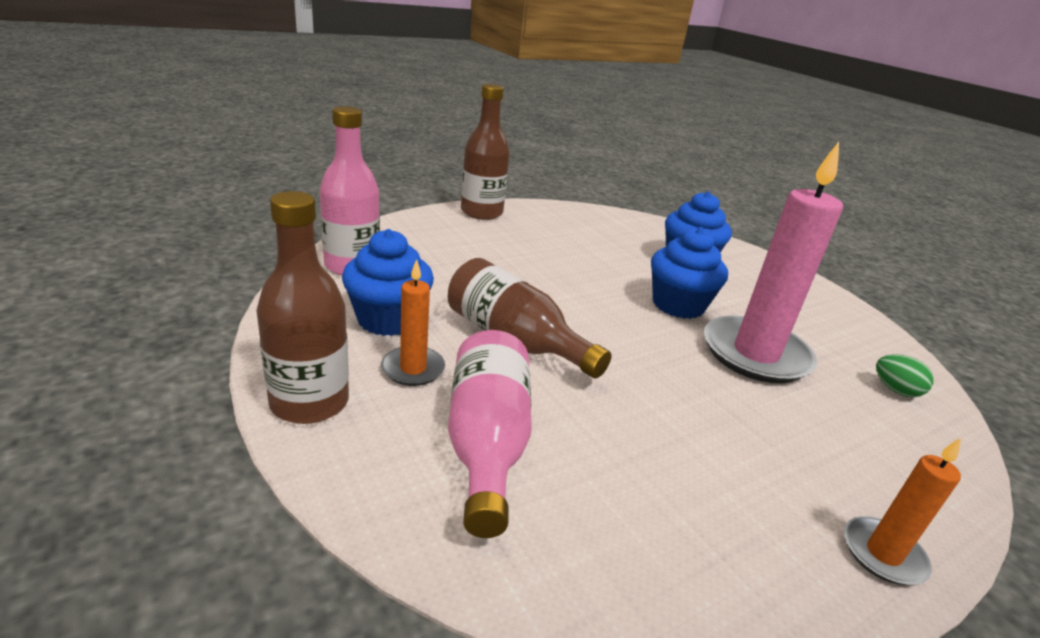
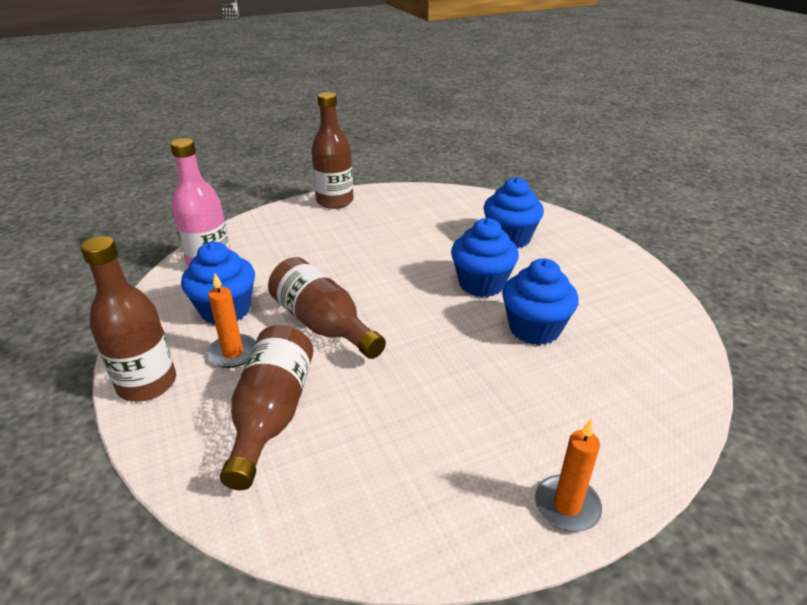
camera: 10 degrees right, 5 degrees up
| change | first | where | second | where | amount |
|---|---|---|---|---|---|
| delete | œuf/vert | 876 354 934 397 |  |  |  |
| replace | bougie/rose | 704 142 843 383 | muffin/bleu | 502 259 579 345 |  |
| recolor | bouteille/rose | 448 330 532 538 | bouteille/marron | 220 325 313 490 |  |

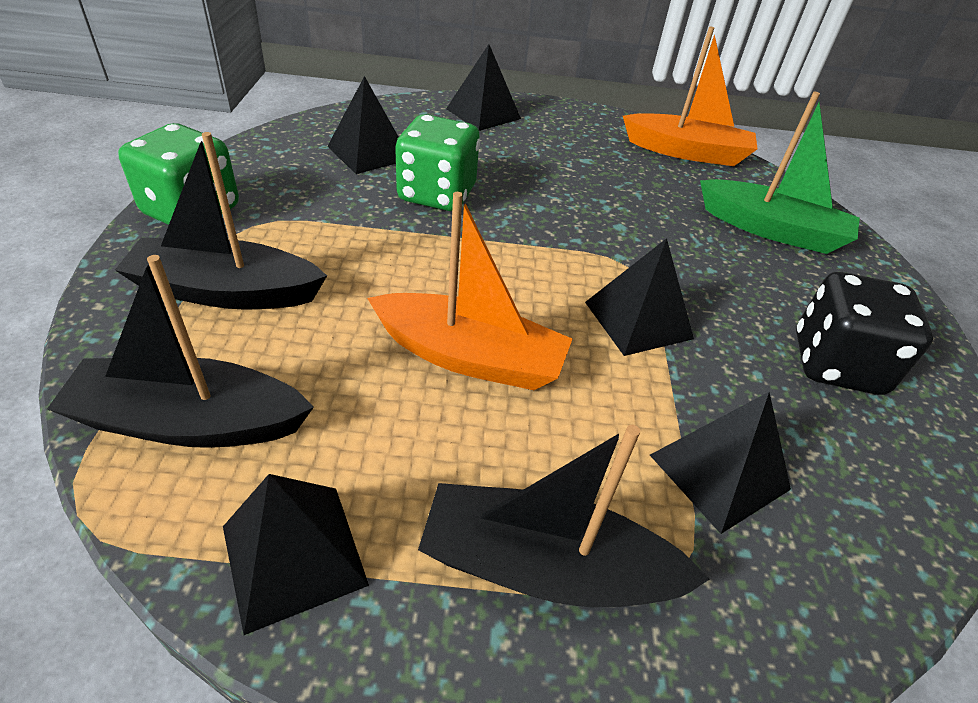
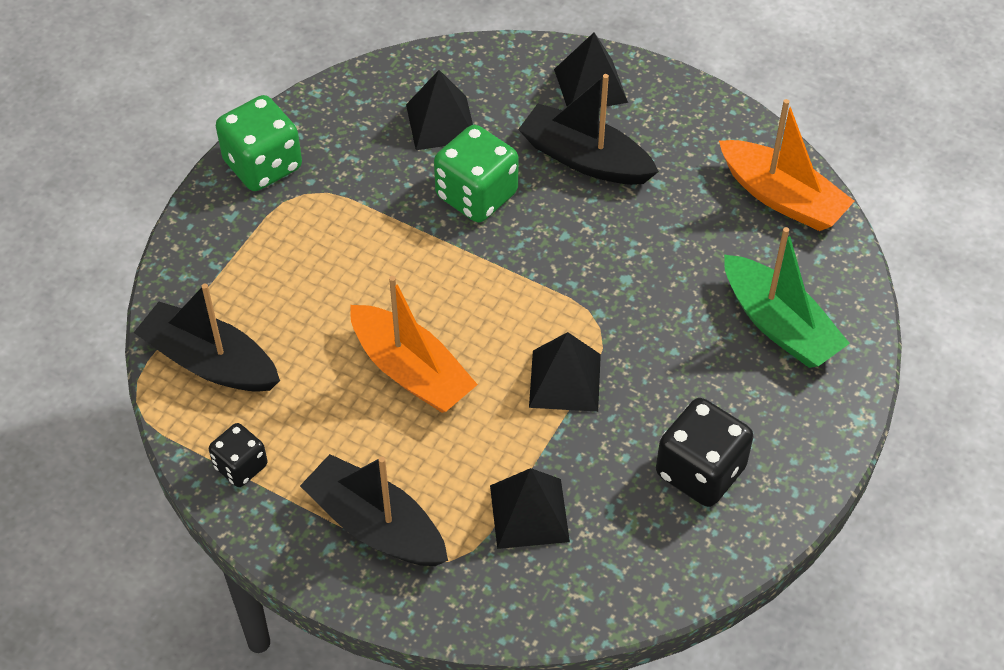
camera: 30 degrees right, 10 degrees up
| change | first | where | second | where | amount |
|---|---|---|---|---|---|
| move | bateau/noir | 115 132 327 309 |  | 518 74 659 185 |  |
| replace | pyramide/noir | 223 474 369 635 | dé/noir | 209 423 268 487 |  |

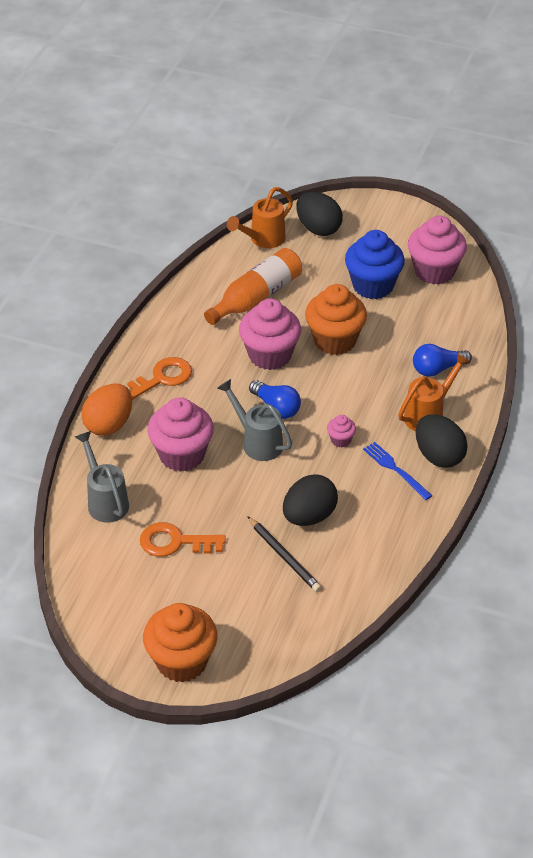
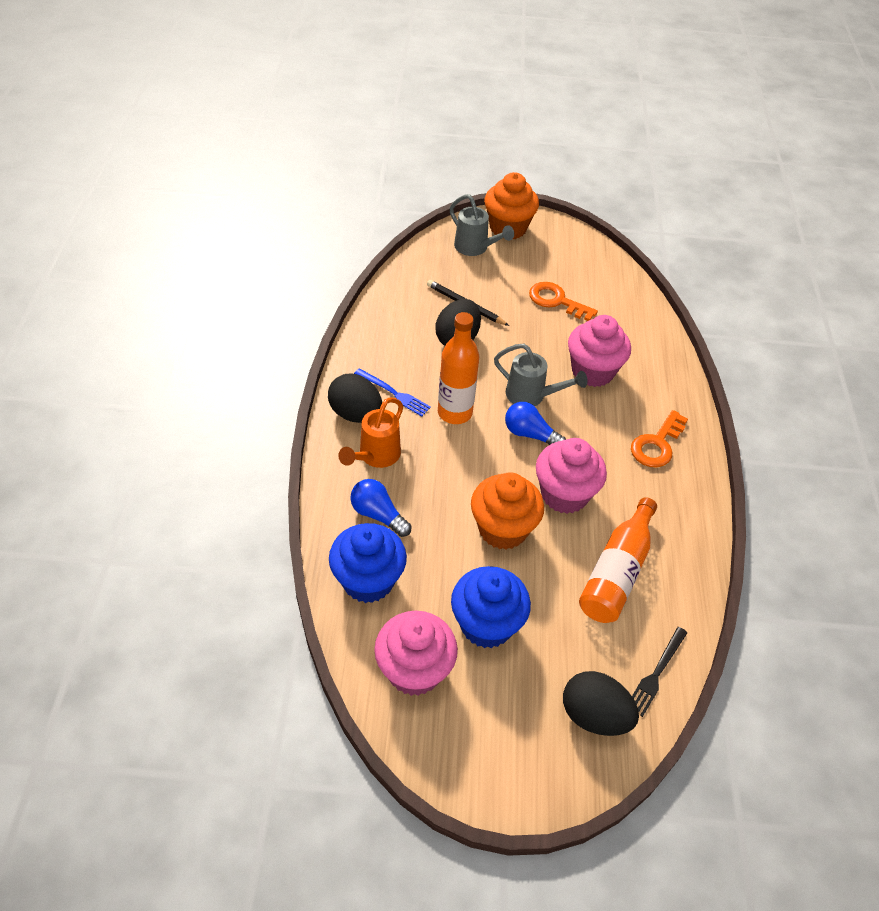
camera: 160 degrees right, 5 degrees up
| change | first | where | second | where | amount |
|---|---|---|---|---|---|
| delete | œuf/orange | 81 384 132 436 |  |  |  |
| insert |  |  | muffin/bleu | 329 523 407 603 |  |
| move | arrosoir/gris | 75 431 129 523 |  | 450 194 514 256 |  |
| replace | arrosoir/orange | 227 187 293 248 | fourchette/noir | 632 627 687 717 |  |
| replace | muffin/rose | 327 415 356 447 | bouteille/orange | 438 312 479 424 |  |
| rotate | clé/orange | 140 522 226 557 |  | 529 282 598 321 | 135 degrees counterclockwise |
| rotate | ampoule/bleu | 413 344 472 377 |  | 350 479 411 537 | 105 degrees counterclockwise |

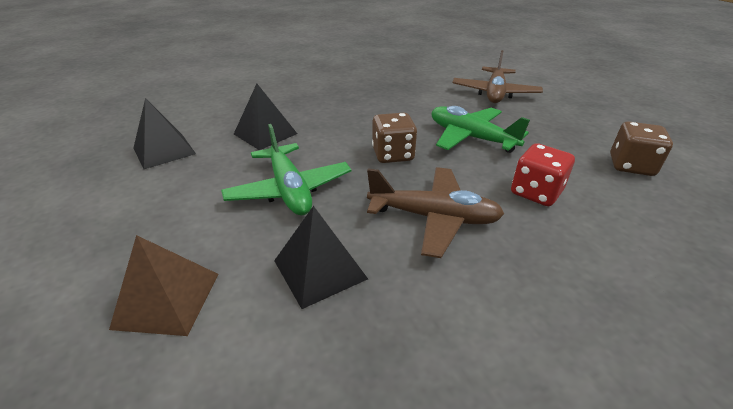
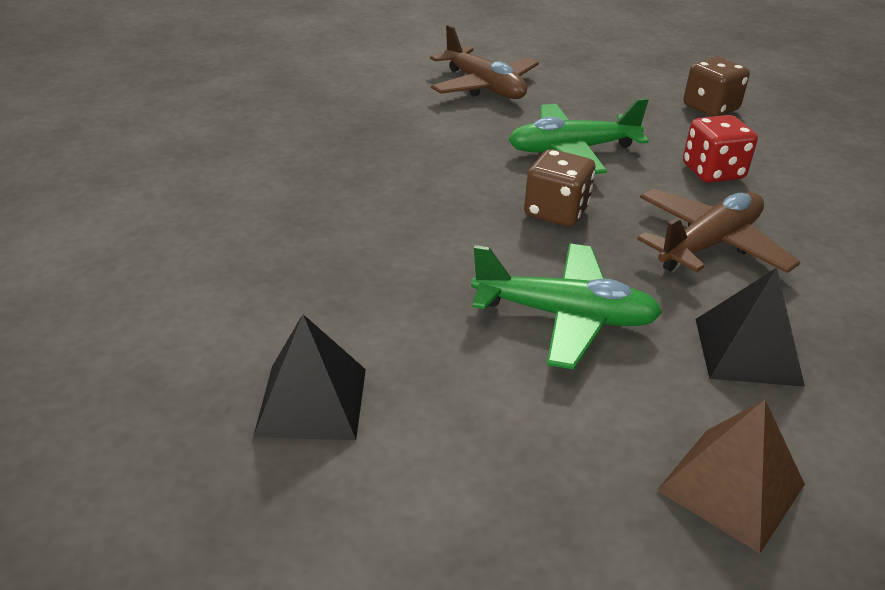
camera: 55 degrees left, 0 degrees up
| change | first | where | second | where | amount |
|---|---|---|---|---|---|
| delete | pyramide/noir | 234 84 297 150 |  |  |  |

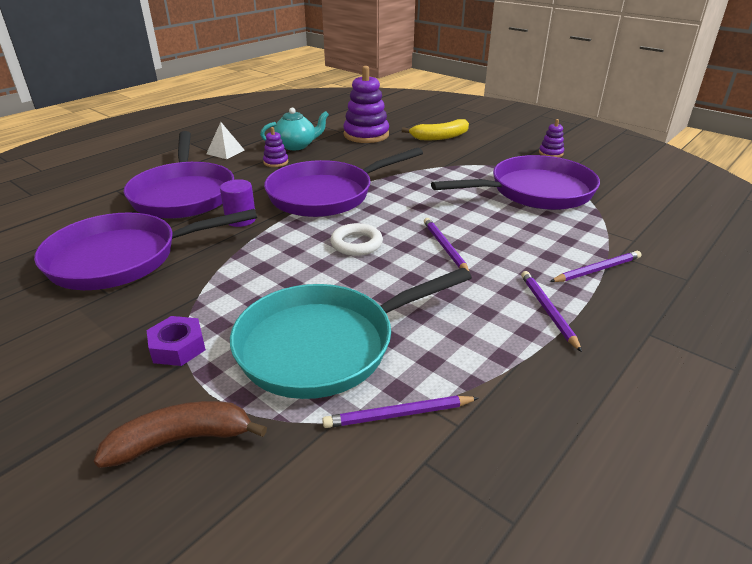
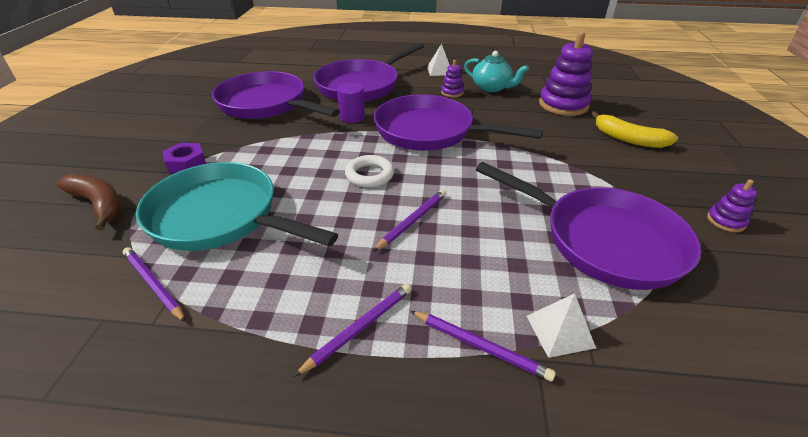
camera: 55 degrees right, 5 degrees up
| change | first | where | second | where | amount |
|---|---|---|---|---|---|
| insert |  |  | pyramide/blanc | 527 293 596 358 |  |

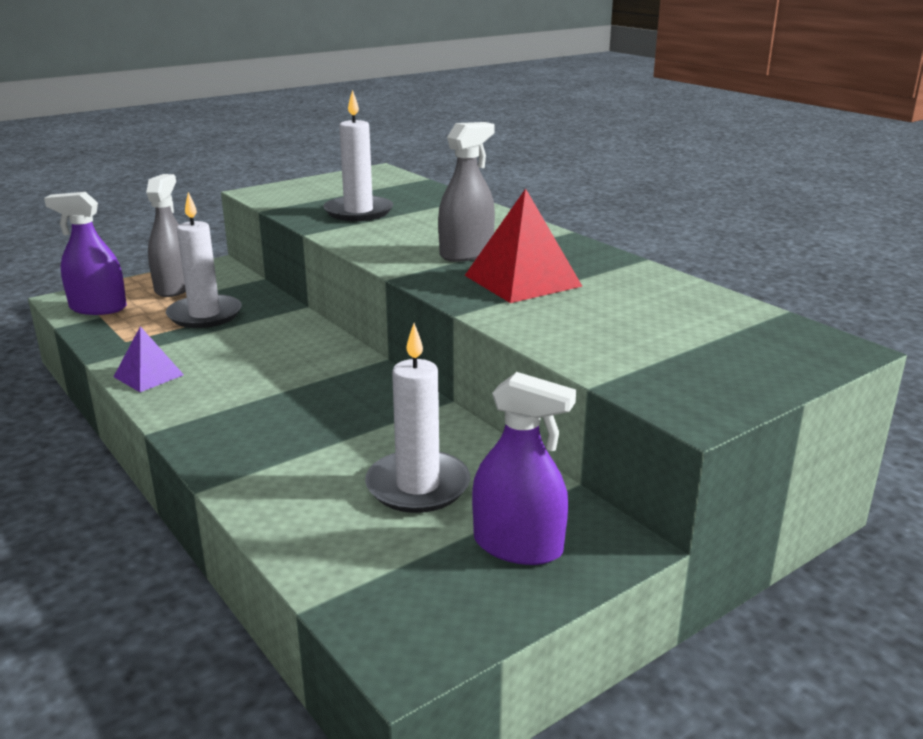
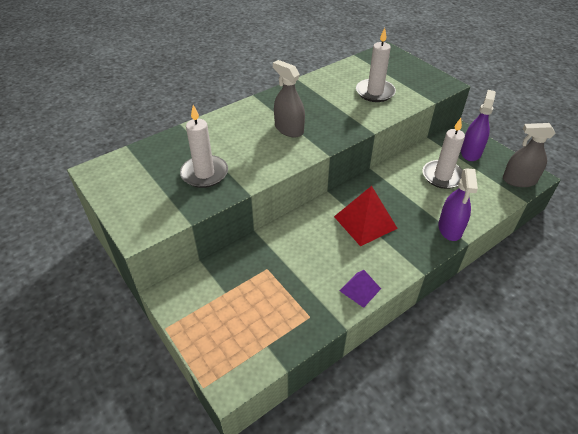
camera: 90 degrees left, 20 degrees up
| change | first | where | second | where | amount |
|---|---|---|---|---|---|
| move | vaporisateur/violet | 44 192 127 315 |  | 439 168 478 241 |  |
| move | vaporisateur/gris | 146 174 186 297 |  | 503 123 555 187 |  |
| move | bougie/blanc | 166 192 242 328 |  | 356 28 396 102 |  |
| move | pyramide/rouge | 464 189 583 303 |  | 334 186 398 246 |  |

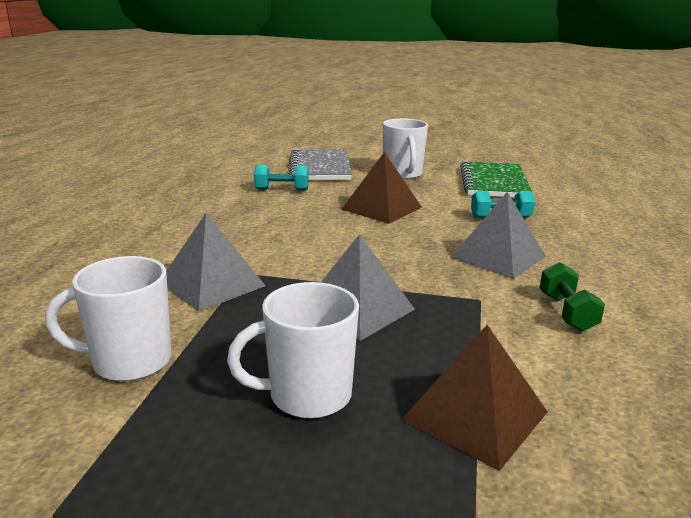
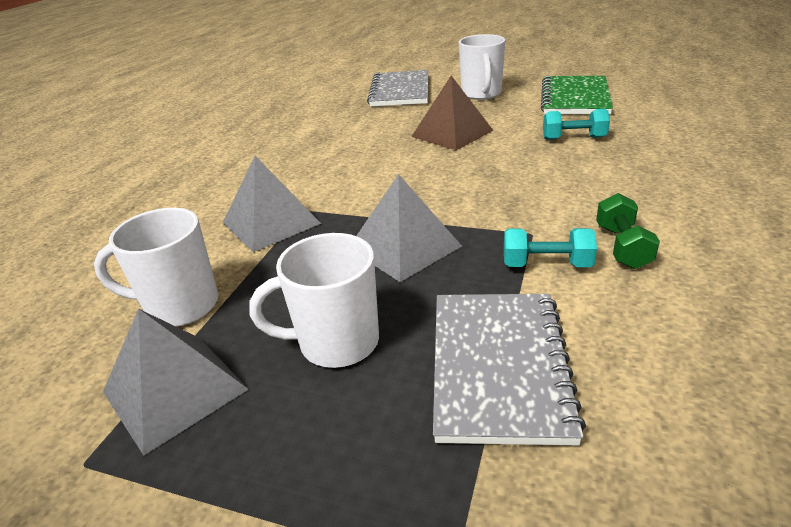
camera: 10 degrees right, 10 degrees up
| change | first | where | second | where | amount |
|---|---|---|---|---|---|
| move | haltère/turquoise | 254 165 308 191 |  | 504 228 597 267 |  |
| move | pyramide/gris | 451 192 546 279 |  | 103 309 249 456 |  |
| replace | pyramide/marron | 401 325 547 471 | carnet/gris | 433 294 586 445 |  |

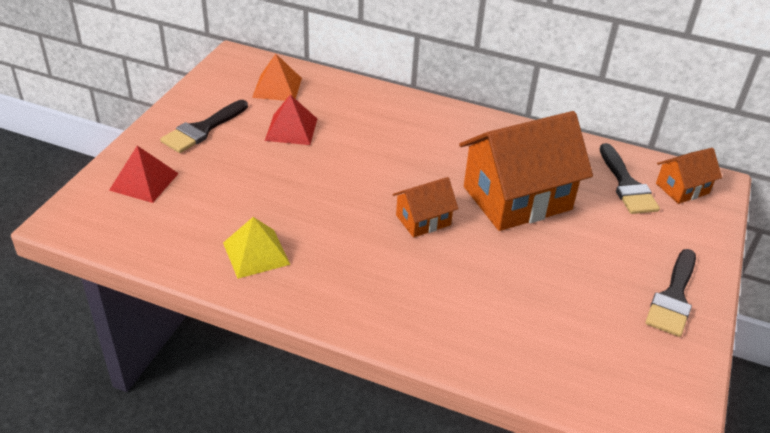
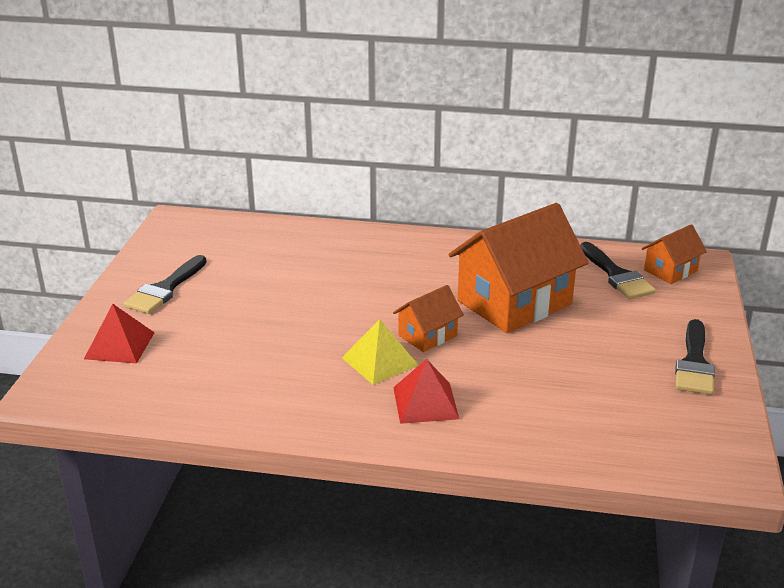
camera: 10 degrees left, 10 degrees down
| change | first | where | second | where | amount |
|---|---|---|---|---|---|
| delete | pyramide/orange | 252 54 302 101 |  |  |  |
| move | pyramide/jaune | 223 217 290 279 |  | 342 319 418 385 |  |
| move | pyramide/rouge | 265 95 317 145 |  | 393 359 459 424 |  |

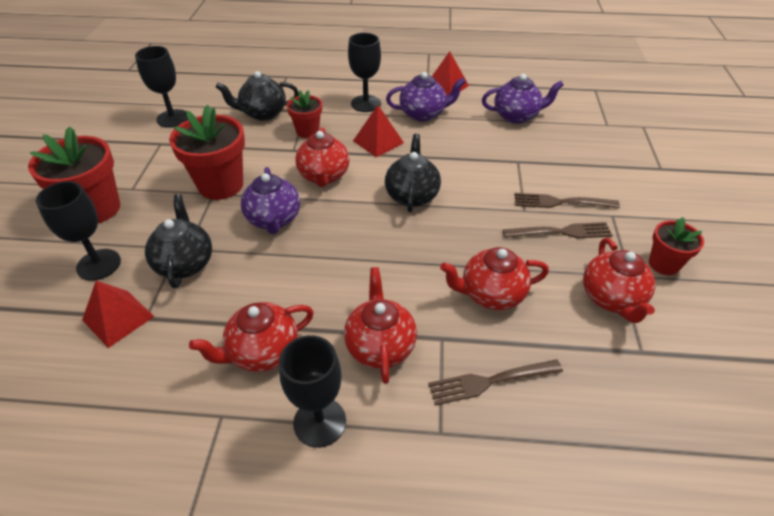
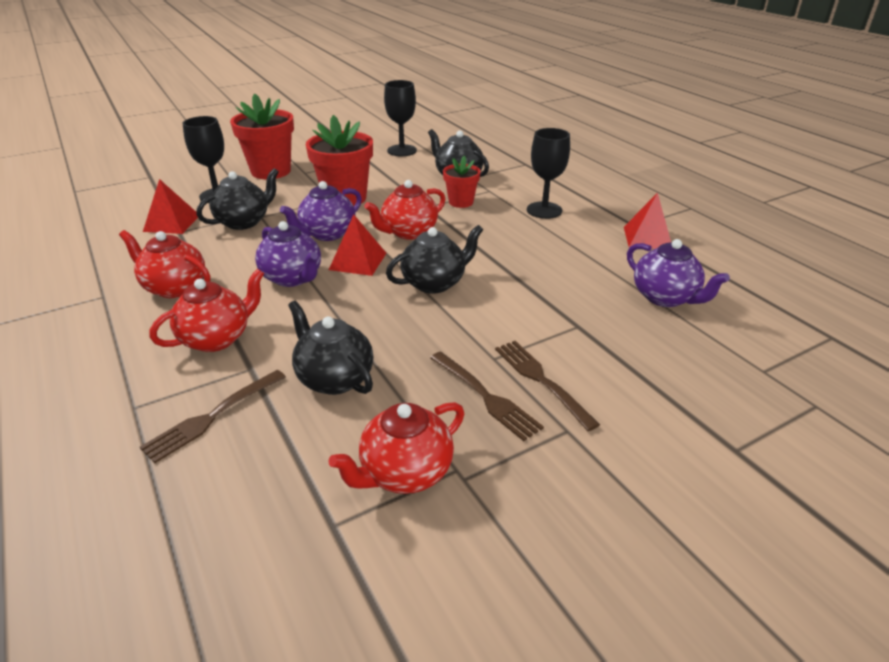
camera: 55 degrees right, 10 degrees down
| change | first | where | second | where | amount |
|---|---|---|---|---|---|
| delete | verre à pied/noir | 279 335 346 448 |  |  |  |
| delete | pot de fleurs/rouge | 649 217 704 275 |  |  |  |
| move | pyramide/rouge | 353 105 404 157 |  | 329 215 386 276 |  |
| move | théière/violet | 386 72 466 122 |  | 255 221 321 287 |  |
| recolor | théière/rouge | 440 247 549 310 | théière/noir | 288 300 373 395 |  |
| rotate | fourchette/marron | 428 359 563 405 |  | 140 370 286 463 | 90 degrees counterclockwise |

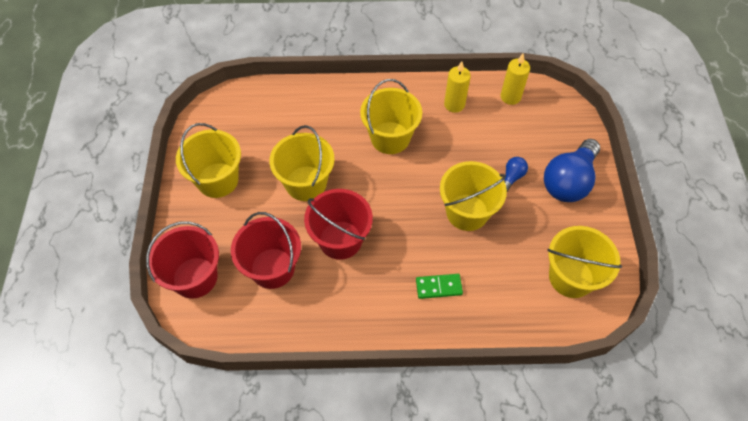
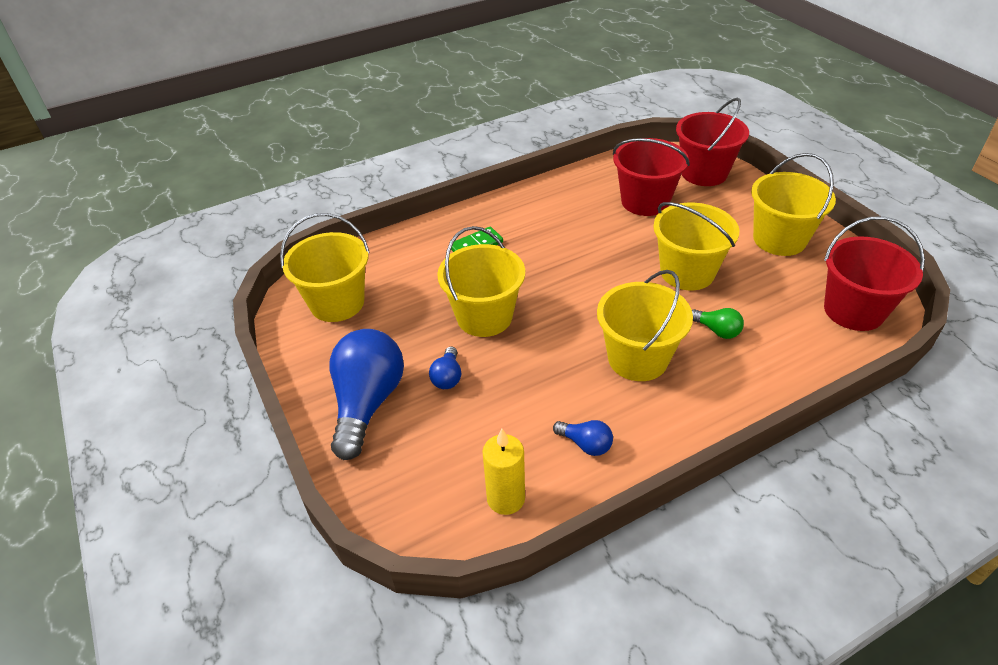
camera: 155 degrees right, 15 degrees down
| change | first | where | second | where | amount |
|---|---|---|---|---|---|
| insert |  |  | ampoule/vert | 692 308 744 339 |  |
| move | seau/rouge | 304 189 373 260 |  | 824 216 925 331 |  |
| replace | bougie/jaune | 444 61 471 113 | ampoule/bleu | 553 420 613 456 |  |

